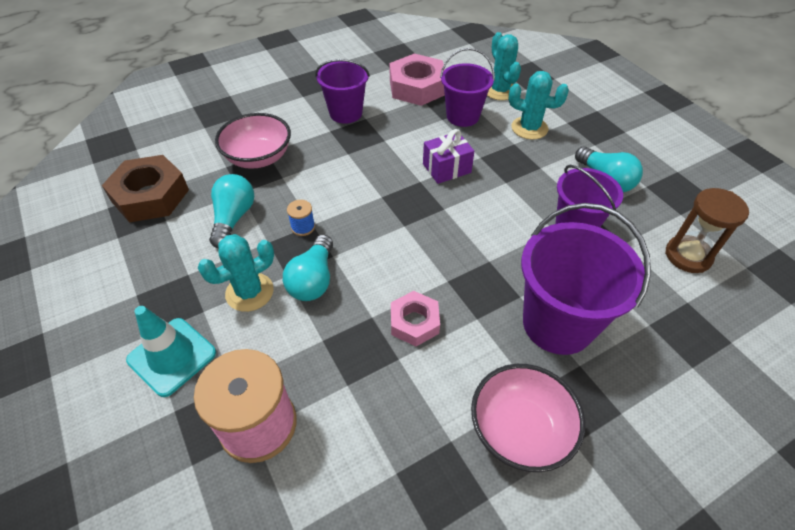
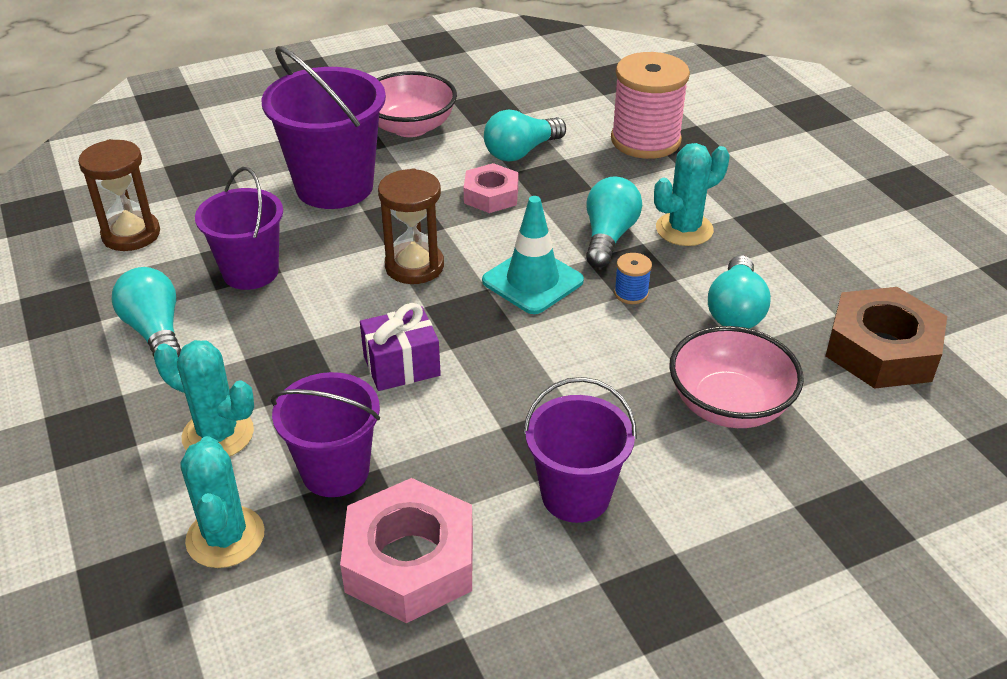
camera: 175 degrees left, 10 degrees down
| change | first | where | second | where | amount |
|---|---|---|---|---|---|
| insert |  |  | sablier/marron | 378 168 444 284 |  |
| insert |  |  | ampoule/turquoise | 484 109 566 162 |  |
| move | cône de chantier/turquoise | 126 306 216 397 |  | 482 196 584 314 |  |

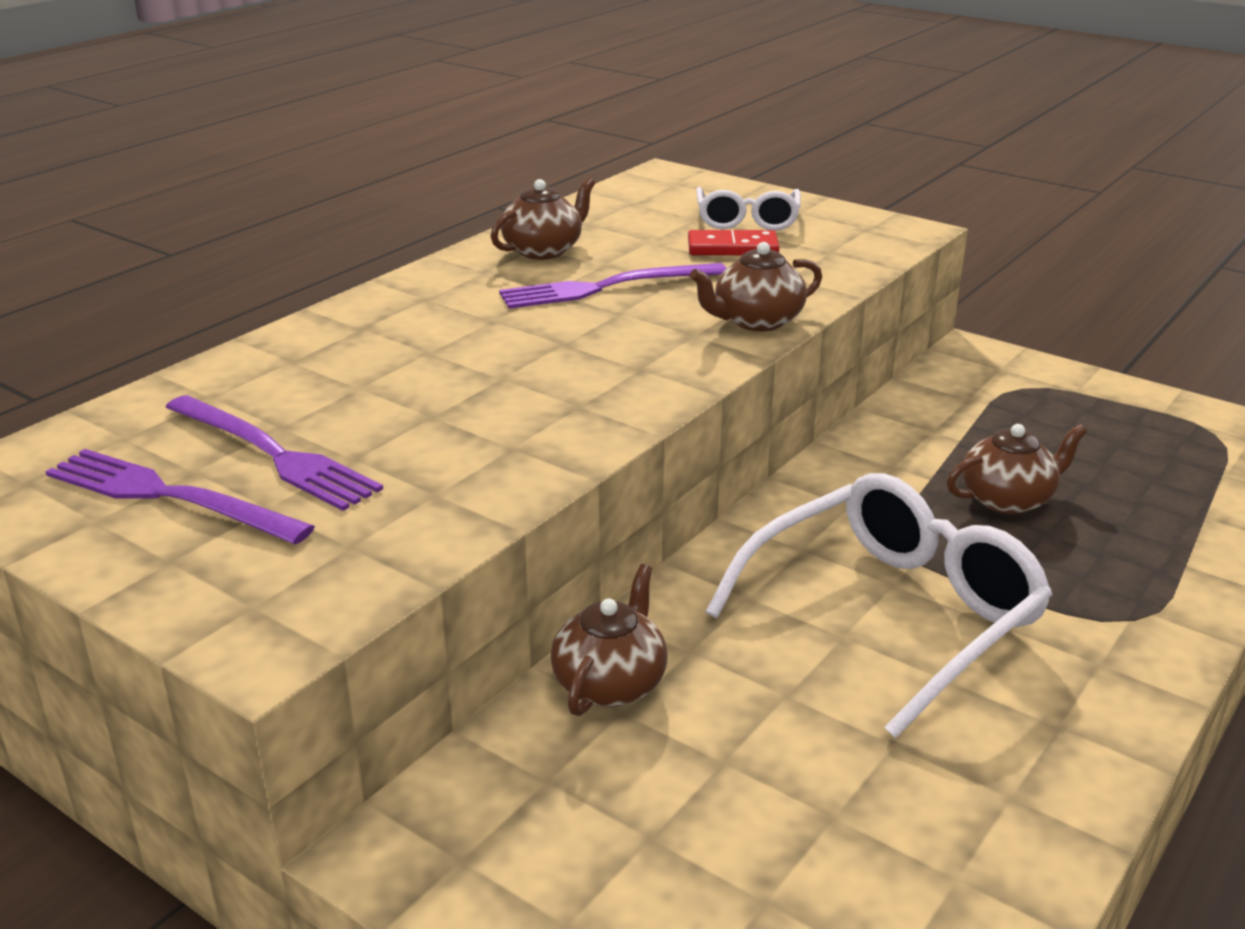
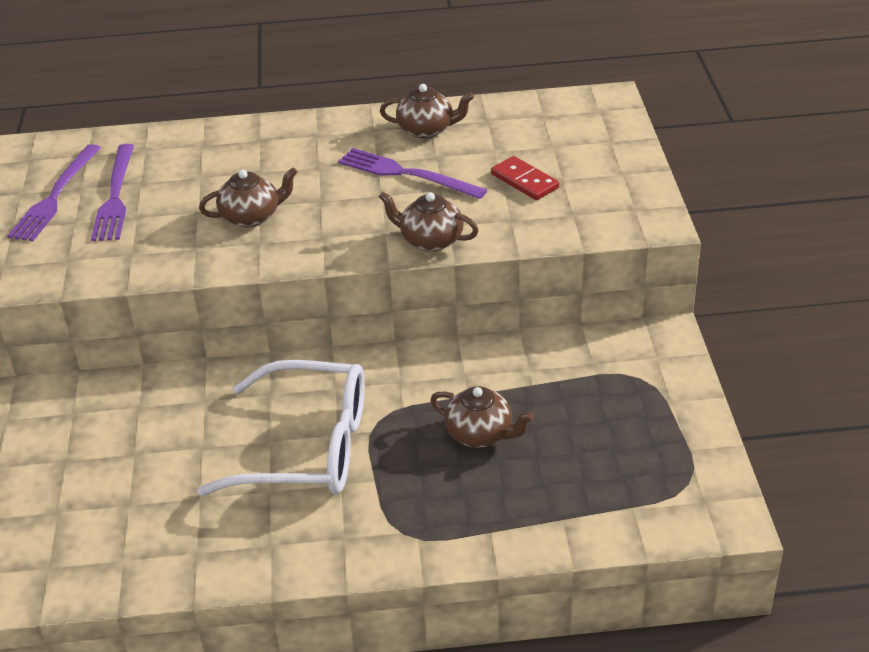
camera: 50 degrees right, 10 degrees up
| change | first | where | second | where | amount |
|---|---|---|---|---|---|
| delete | lunettes/blanc | 696 187 801 231 |  |  |  |
| move | théière/marron | 551 564 668 716 |  | 199 167 298 227 |  |
| rotate | fourchette/violet | 45 449 315 545 |  | 7 144 101 241 | 150 degrees counterclockwise |

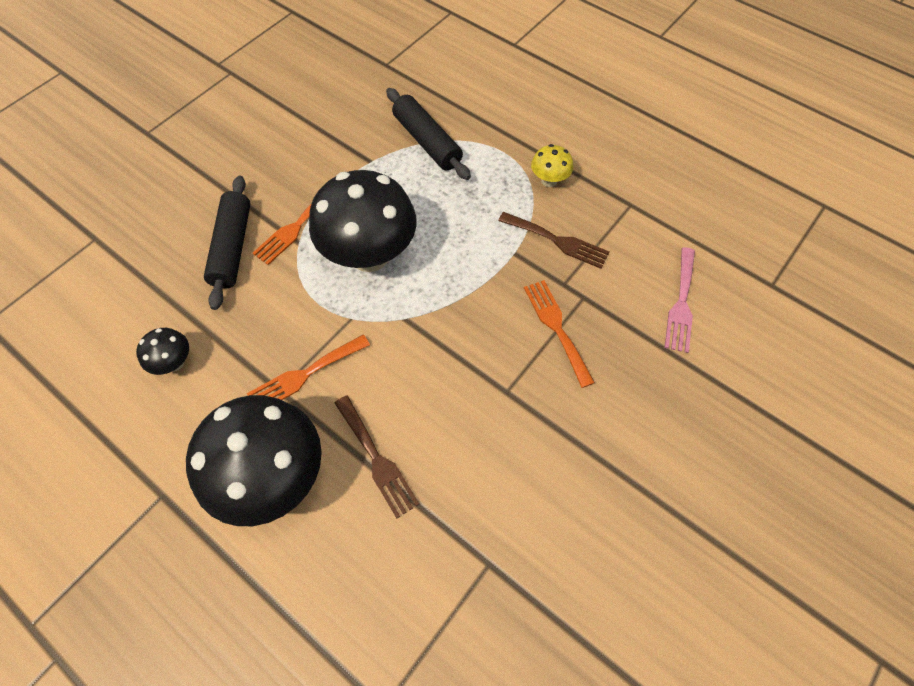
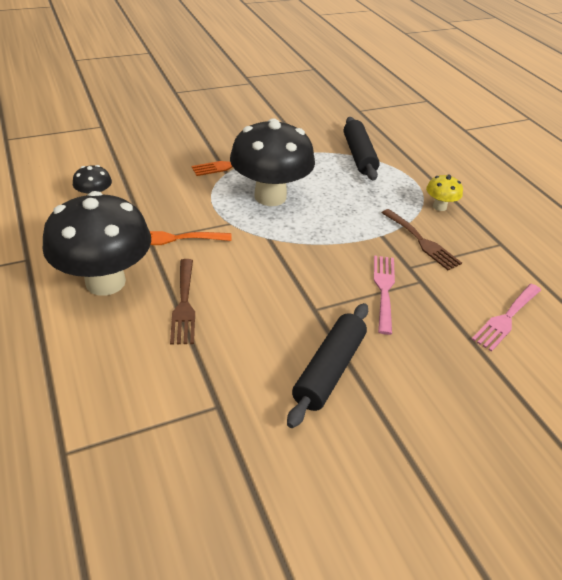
camera: 25 degrees right, 20 degrees down
| change | first | where | second | where | amount |
|---|---|---|---|---|---|
| move | rouleau à pâtisserie/noir | 204 175 250 310 |  | 287 303 368 428 |  |
| recolor | fourchette/orange | 524 280 595 388 | fourchette/rose | 374 255 395 335 |  |

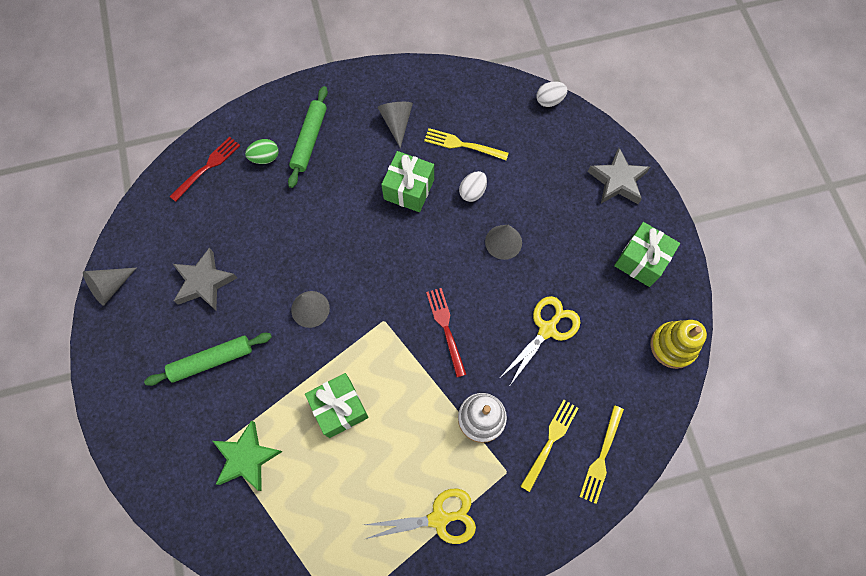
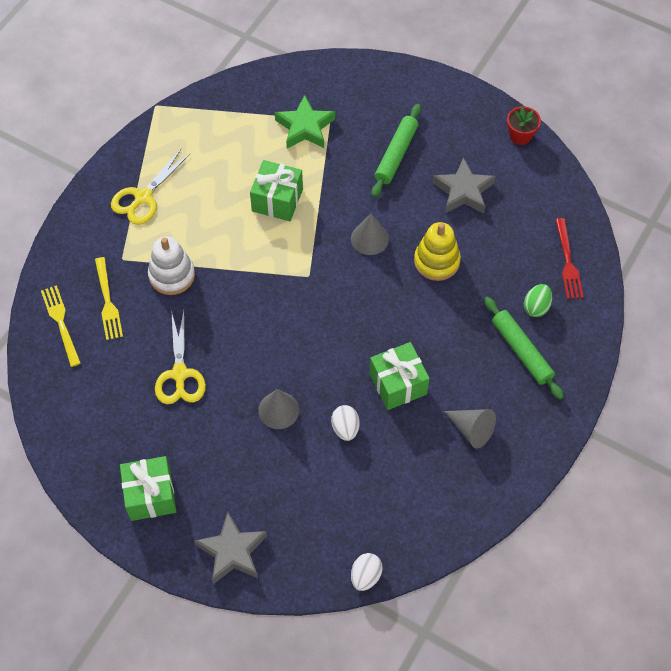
camera: 135 degrees right, 10 degrees down
| change | first | where | second | where | amount |
|---|---|---|---|---|---|
| delete | fourchette/jaune | 424 128 509 160 |  |  |  |
| delete | fourchette/rouge | 426 288 467 377 |  |  |  |
| move | jouet à empiler/jaune | 651 320 707 369 |  | 414 222 461 281 |  |
| replace | cône/gris | 83 268 136 306 | pot de fleurs/rouge | 507 106 541 145 |  |

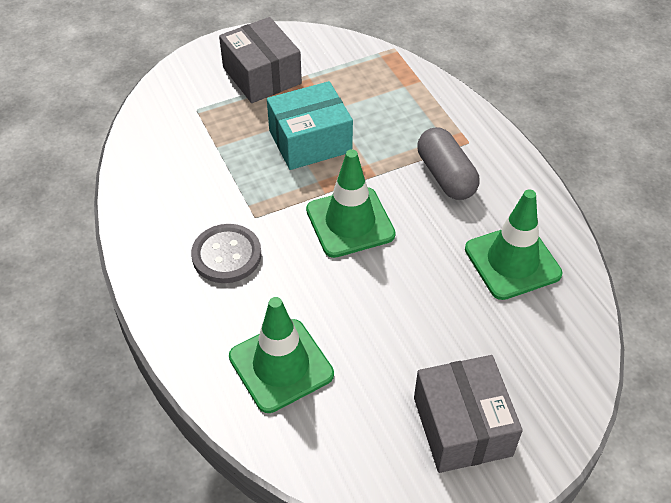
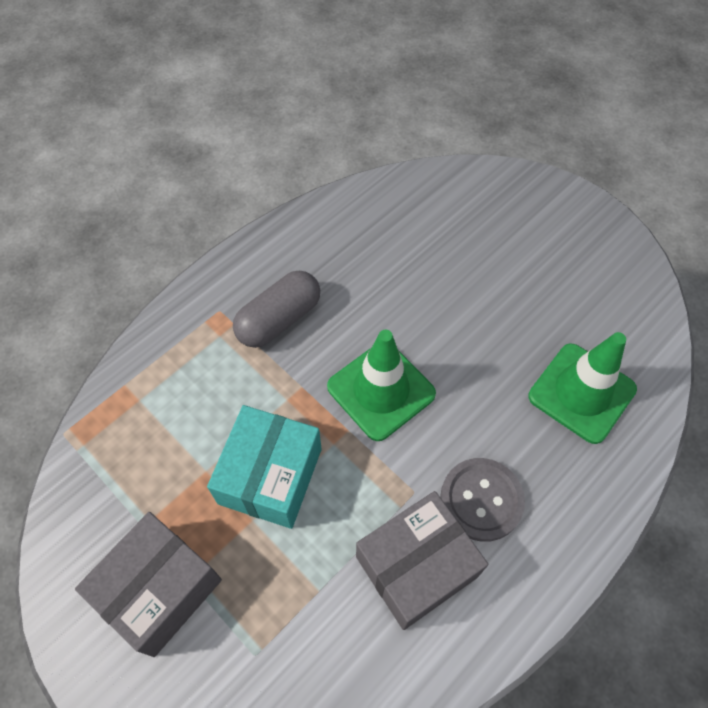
camera: 110 degrees left, 10 degrees up
| change | first | where | second | where | amount |
|---|---|---|---|---|---|
| delete | cône de chantier/vert | 465 189 562 300 |  |  |  |
| move | boîte/gris | 414 355 523 473 |  | 356 491 488 630 |  |
| rotate | boîte/turquoise | 267 81 353 170 |  | 207 405 322 529 | 60 degrees clockwise |

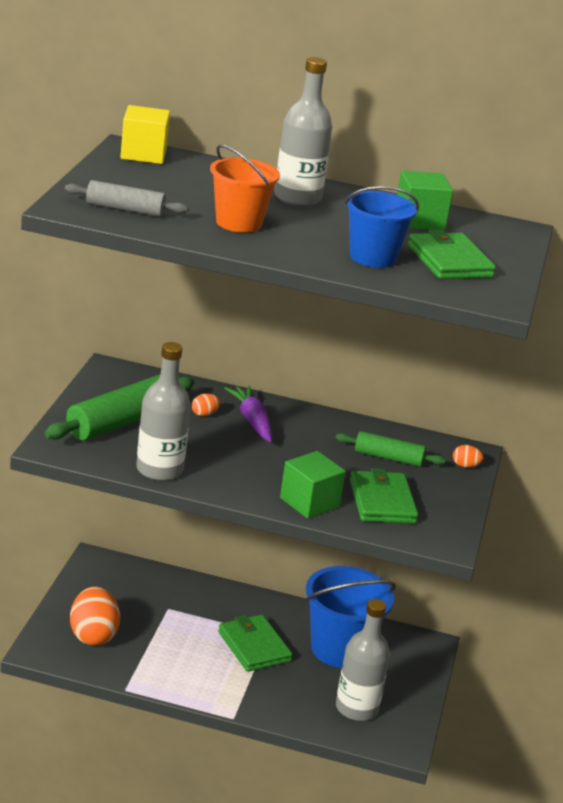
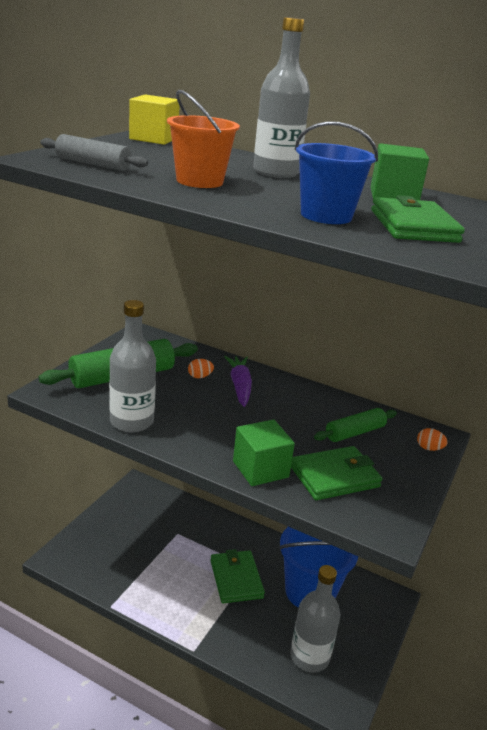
camera: 15 degrees right, 0 degrees up
| change | first | where | second | where | amount |
|---|---|---|---|---|---|
| delete | œuf/orange | 70 587 120 645 |  |  |  |
| rotate | rouleau à pâtisserie/vert | 336 431 446 467 |  | 314 408 397 442 | 60 degrees counterclockwise |
| rotate | portefeuille/vert | 350 468 418 524 |  | 291 446 382 500 | 60 degrees clockwise |

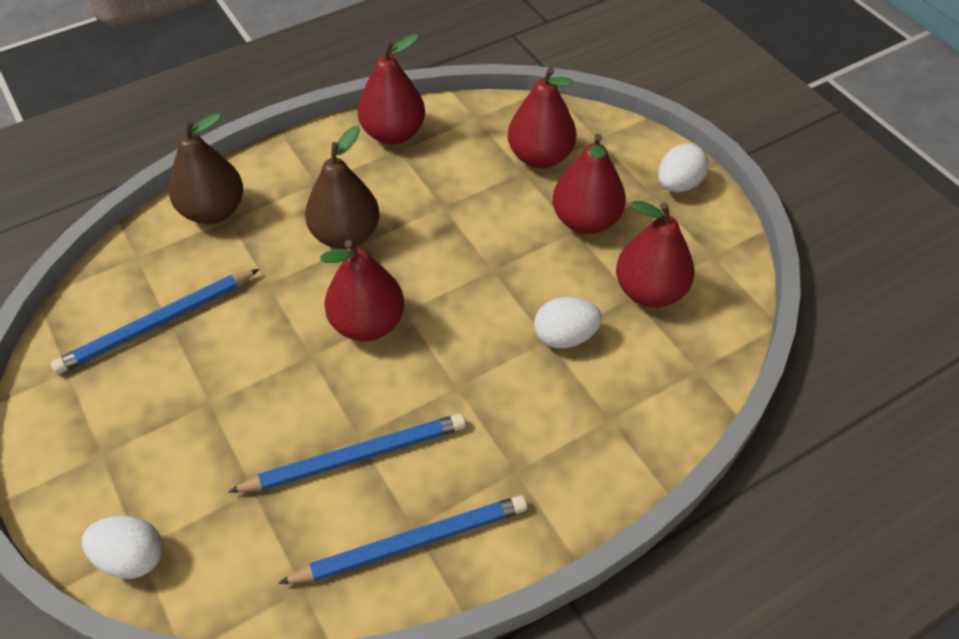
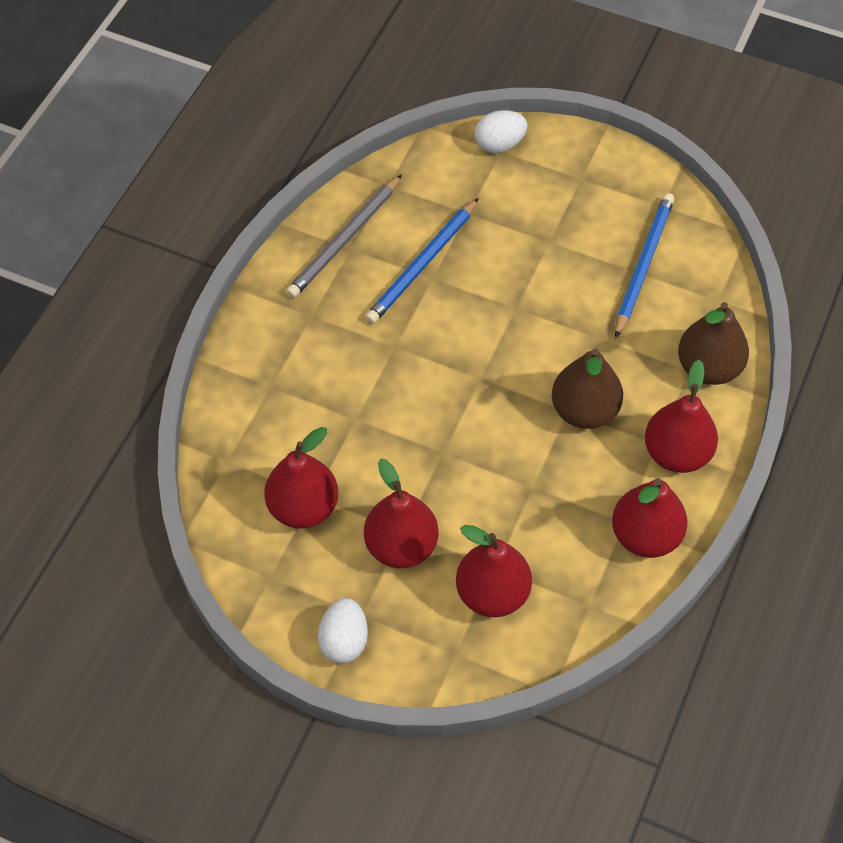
camera: 145 degrees right, 5 degrees up
| change | first | where | second | where | amount |
|---|---|---|---|---|---|
| delete | œuf/blanc | 534 297 602 348 |  |  |  |
| move | poire/rouge | 320 240 404 341 |  | 645 360 718 473 |  |
| recolor | crayon/bleu | 278 495 527 584 | crayon/gris | 286 174 402 298 |  |

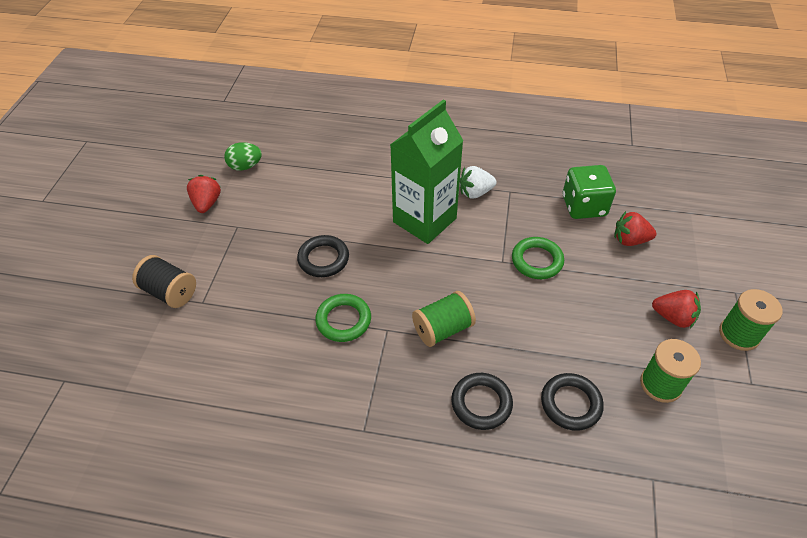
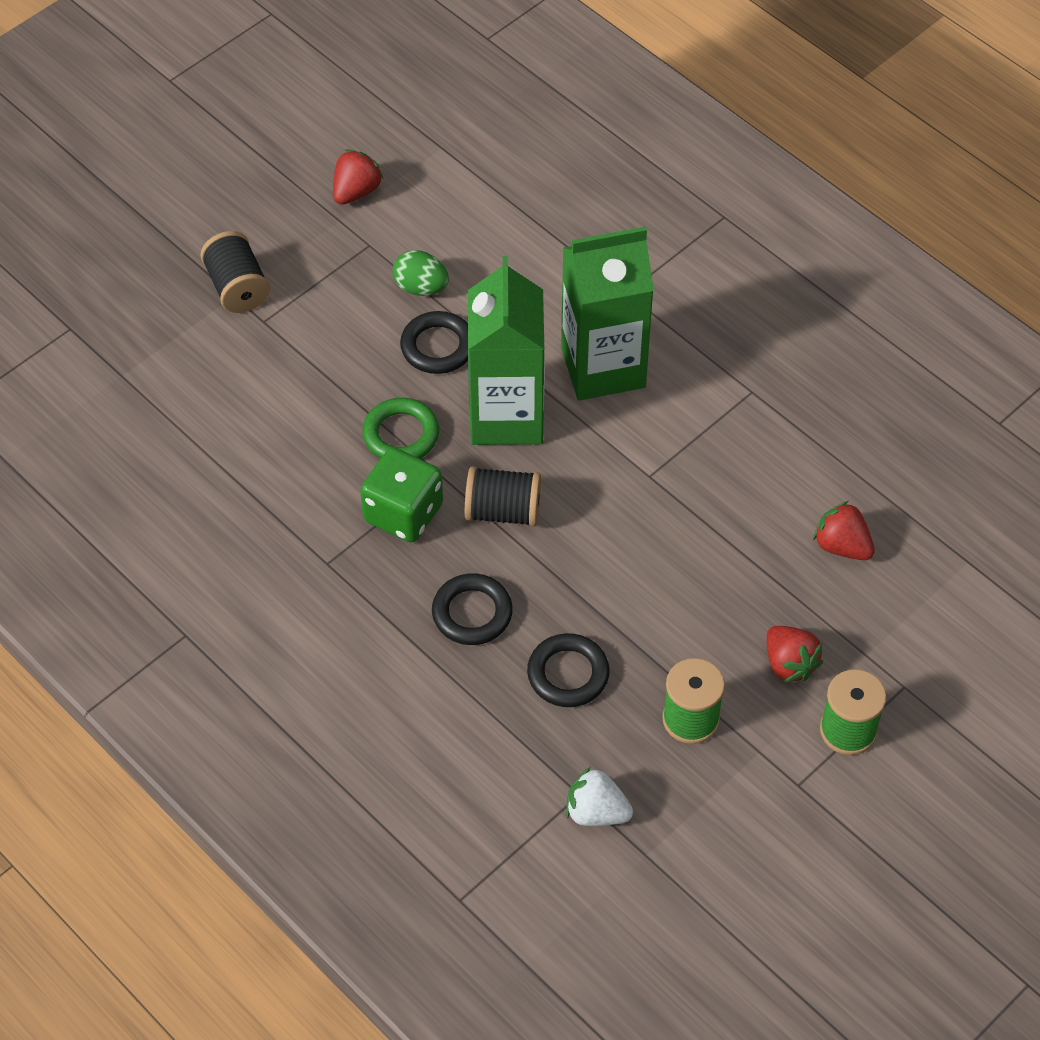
camera: 35 degrees right, 5 degrees up
| change | first | where | second | where | amount |
|---|---|---|---|---|---|
| delete | anneau/vert | 512 237 564 279 |  |  |  |
| insert |  |  | brique de lait/vert | 468 256 545 445 |  |
| move | œuf/vert | 224 142 262 171 |  | 393 250 449 296 |  |
| move | fraise/blanc | 460 166 497 199 |  | 566 767 633 826 |  |
| move | dé/vert | 563 165 616 219 |  | 360 448 443 542 |  |
| recolor | bobine/vert | 412 291 476 347 | bobine/noir | 465 466 541 527 |  |

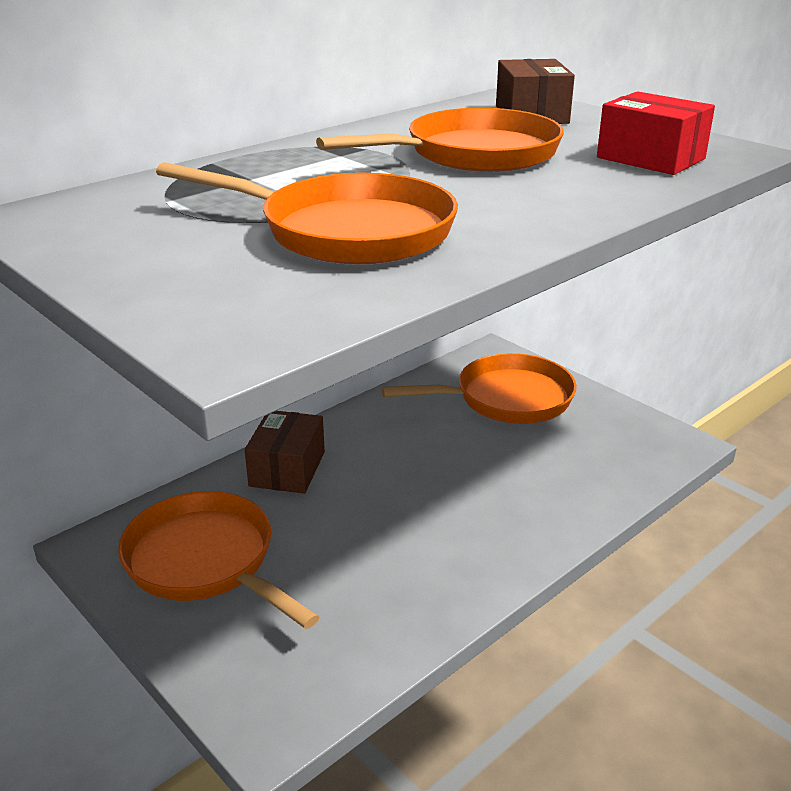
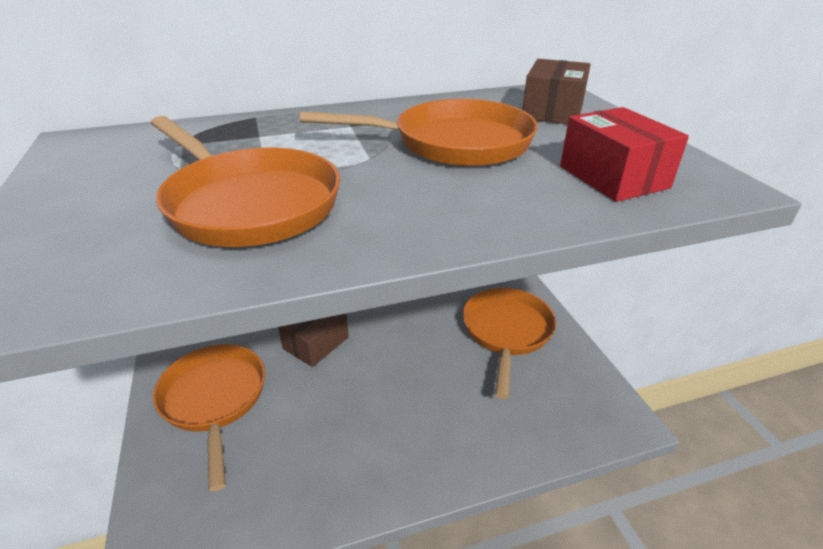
camera: 25 degrees right, 5 degrees up
| change | first | where | second | where | amount |
|---|---|---|---|---|---|
| rotate | poêle/orange | 382 353 577 424 |  | 463 288 556 399 | 90 degrees counterclockwise |

